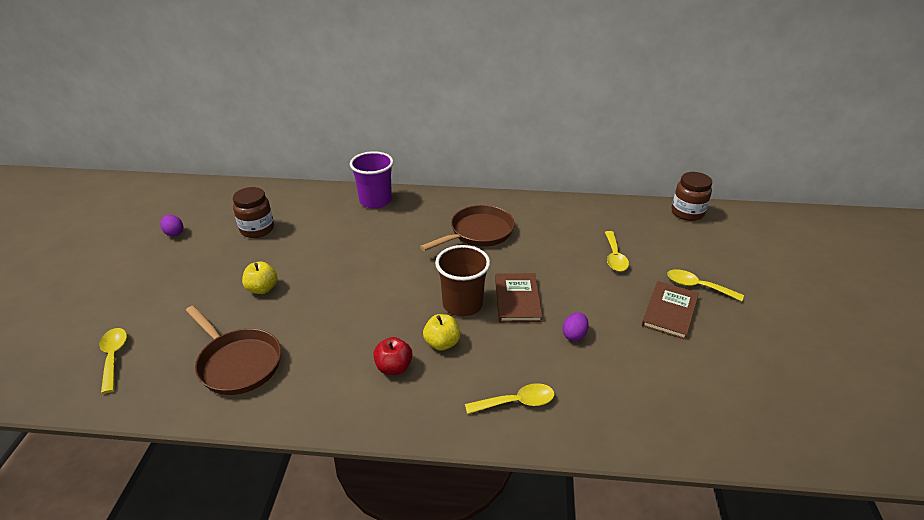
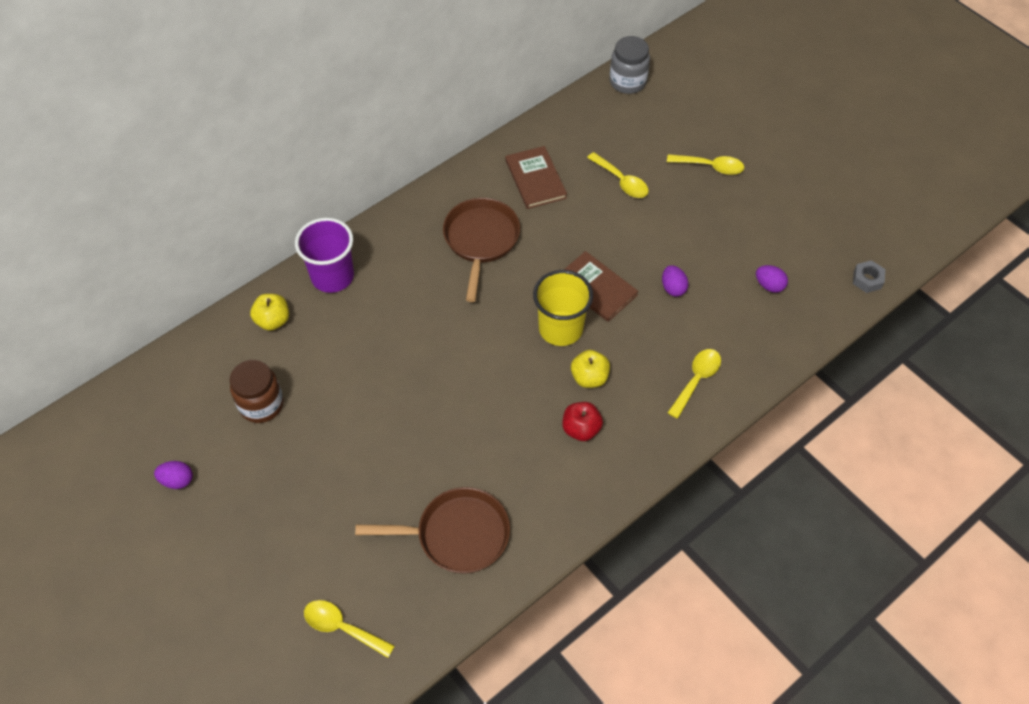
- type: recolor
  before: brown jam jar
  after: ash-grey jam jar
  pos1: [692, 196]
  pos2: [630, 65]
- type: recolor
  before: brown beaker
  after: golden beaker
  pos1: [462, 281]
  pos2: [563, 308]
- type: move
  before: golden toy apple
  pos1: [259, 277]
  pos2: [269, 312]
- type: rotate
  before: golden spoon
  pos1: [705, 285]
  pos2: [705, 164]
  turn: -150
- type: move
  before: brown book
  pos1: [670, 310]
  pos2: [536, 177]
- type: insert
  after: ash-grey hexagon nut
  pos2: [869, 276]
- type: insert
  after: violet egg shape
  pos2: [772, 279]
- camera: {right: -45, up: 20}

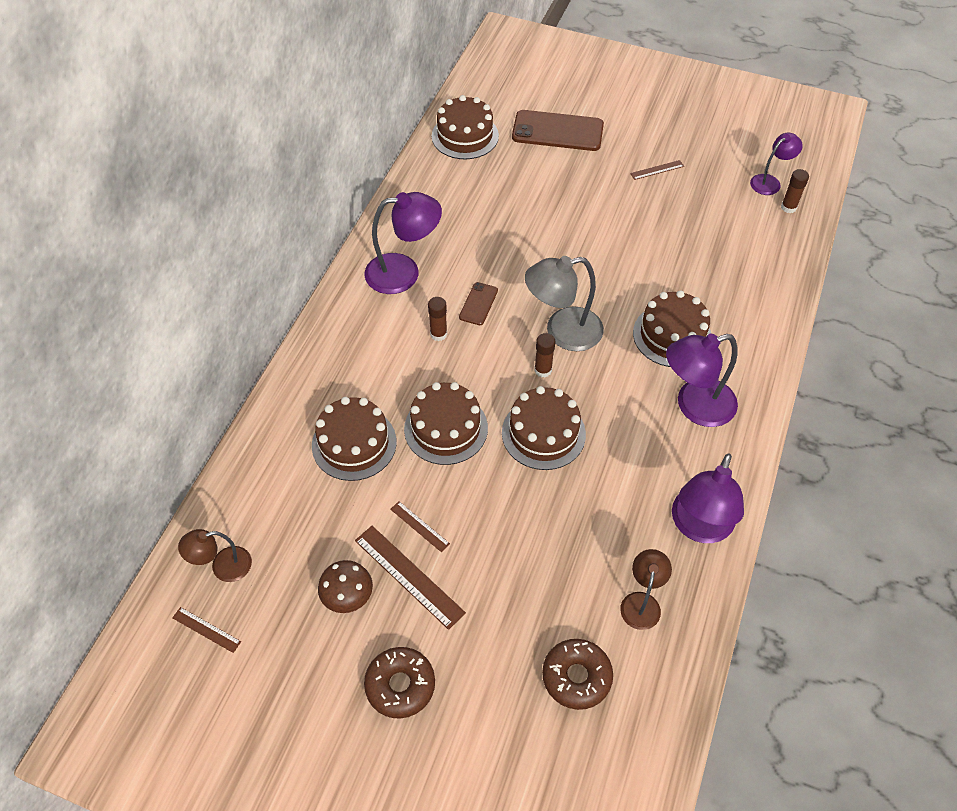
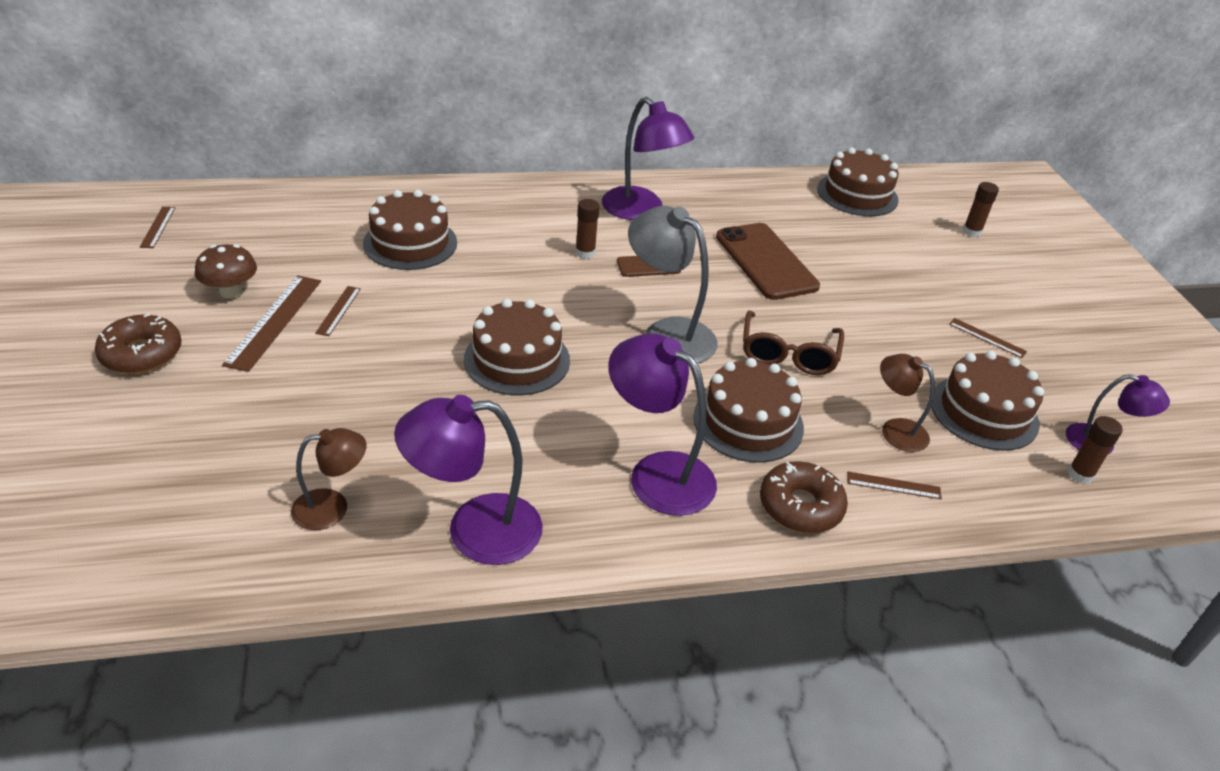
- type: move
  before: brown phone
  pos1: [558, 130]
  pos2: [768, 261]
- type: move
  before: brown glue
  pos1: [544, 355]
  pos2: [981, 209]
- type: move
  before: brown layer cake
  pos1: [446, 423]
  pos2: [987, 401]
- type: move
  before: brown reading lamp
  pos1: [215, 555]
  pos2: [907, 403]
- type: move
  before: brown glazed donut
  pos1: [577, 674]
  pos2: [804, 497]
- type: insert
  after: brown spectacles
  pos2: [793, 342]
- type: insert
  after: brown straightedge
  pos2: [894, 485]
- camera: {right: 55, up: -15}

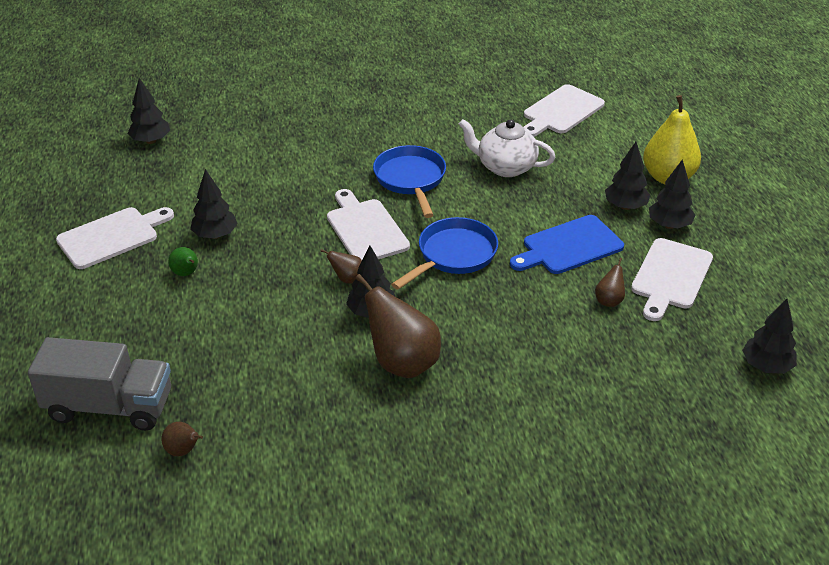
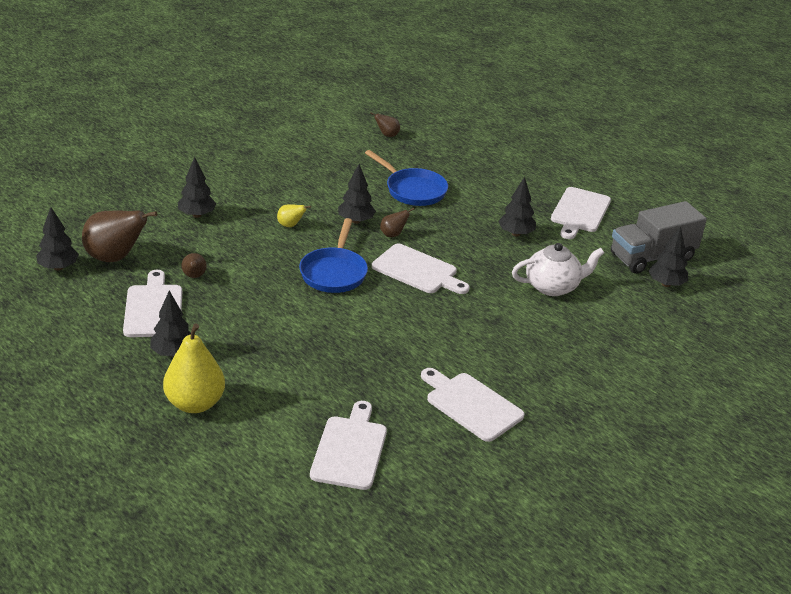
- type: move
  before: snow-white teapot
  pos1: [507, 148]
  pos2: [558, 269]
- type: move
  before: jet-black toy tree
  pos1: [627, 176]
  pos2: [197, 187]
- type: move
  before: blue skillet
  pos1: [409, 181]
  pos2: [406, 178]
- type: delete
  before: blue bread board
  pos1: [567, 244]
- type: delete
  before: emerald toy pear
  pos1: [183, 261]
- type: move
  before: brown toy pear
  pos1: [398, 326]
  pos2: [119, 236]
- type: move
  before: ash-grey lorry
  pos1: [99, 384]
  pos2: [659, 237]
- type: insert
  after: golden toy pear
  pos2: [294, 216]
- type: insert
  after: snow-white bread board
  pos2: [473, 405]
- camera: {right: 145, up: -5}

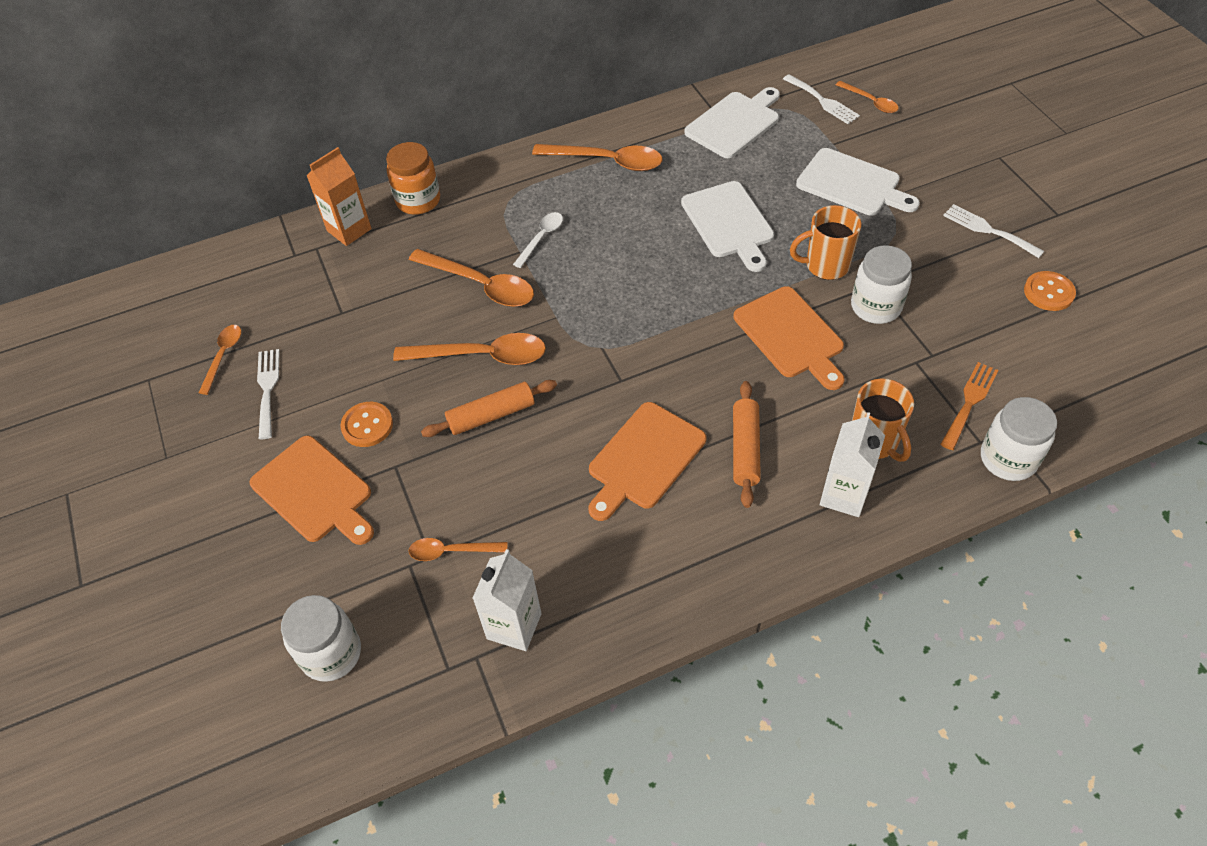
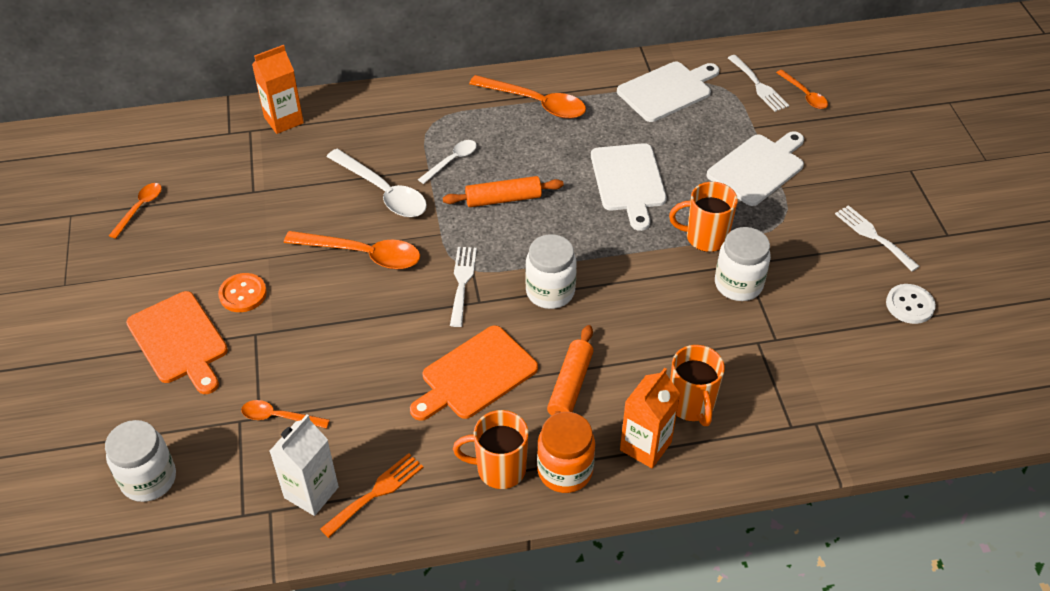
- type: move
  before: bright orange jam jar
  pos1: [413, 178]
  pos2: [566, 452]
- type: rotate
  before: snow-white bread board
  pos1: [858, 182]
  pos2: [755, 168]
  turn: -90
- type: recolor
  before: bright orange spoon
  after: snow-white spoon
  pos1: [471, 278]
  pos2: [377, 183]
- type: recolor
  before: bright orange sewing button
  after: snow-white sewing button
  pos1: [1050, 291]
  pos2: [911, 304]
- type: delete
  before: bright orange bread board
  pos1: [789, 338]
- type: move
  before: snow-white fork
  pos1: [268, 394]
  pos2: [463, 287]
- type: move
  before: bright orange fork
  pos1: [969, 406]
  pos2: [372, 495]
- type: move
  before: bright orange rolling pin
  pos1: [489, 408]
  pos2: [503, 191]
- type: move
  before: snow-white jam jar
  pos1: [1019, 439]
  pos2: [551, 271]
- type: recolor
  before: snow-white milk carton
  after: bright orange milk carton
  pos1: [852, 464]
  pos2: [650, 418]
- type: insert
  after: bright orange coffee mug
  pos2: [491, 449]
- camera: {right: 10, up: -5}

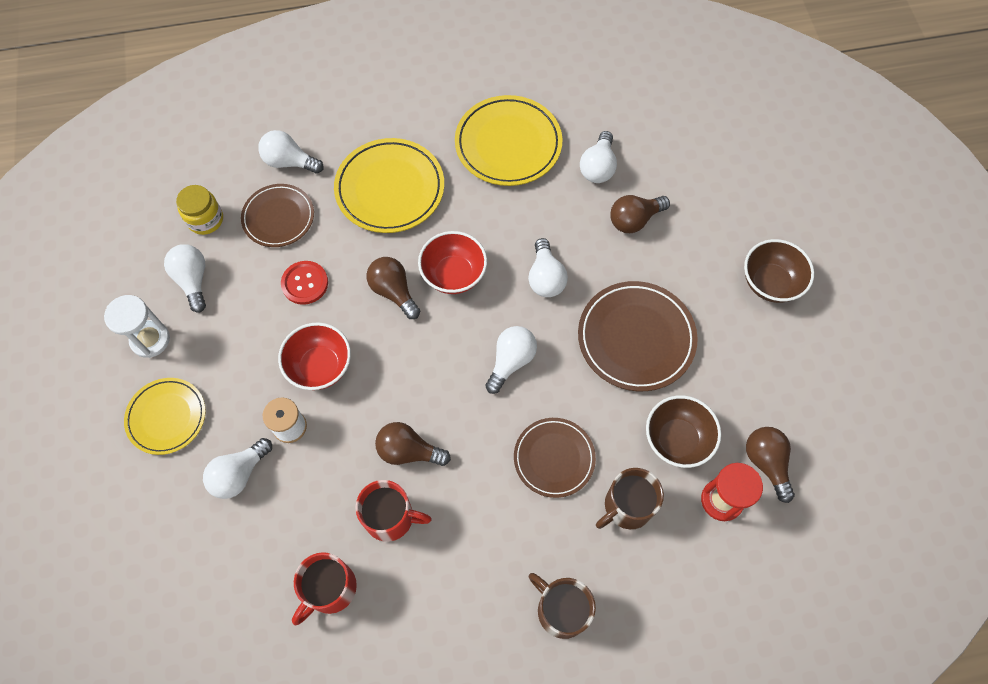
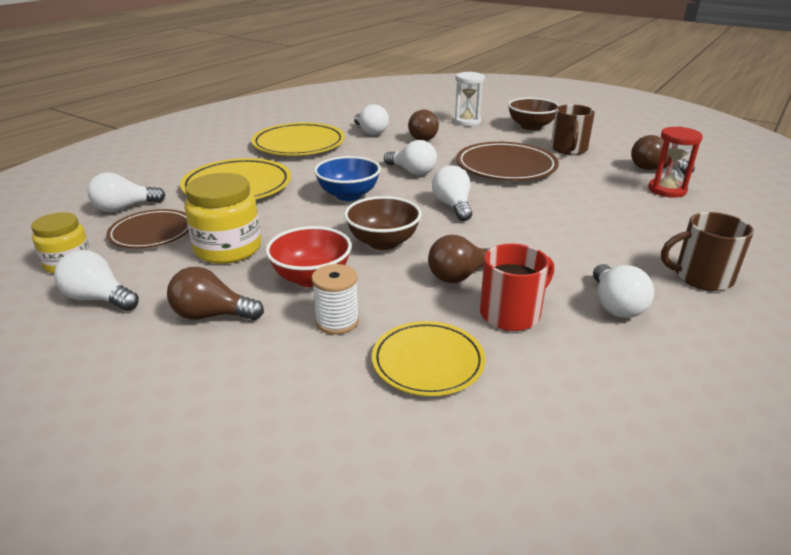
- type: recolor
  before: crimson deep dish
  after: blue deep dish
  pos1: [452, 262]
  pos2: [347, 178]
- type: move
  before: brown lightbulb
  pos1: [393, 288]
  pos2: [215, 293]
- type: replace
  before: crimson sewing button
  after: golden jam jar
  pos1: [304, 283]
  pos2: [223, 218]
- type: move
  before: snow-white sandglass
  pos1: [137, 326]
  pos2: [469, 99]
- type: move
  before: golden dinner plate
  pos1: [165, 416]
  pos2: [428, 358]
- type: move
  before: brown deep dish
  pos1: [683, 431]
  pos2: [383, 223]
- type: delete
  before: brown dinner plate
  pos1: [555, 458]
- type: move
  before: snow-white lightbulb
  pos1: [237, 468]
  pos2: [623, 291]
- type: move
  before: brown coffee mug
  pos1: [630, 498]
  pos2: [573, 129]
- type: delete
  before: crimson coffee mug
  pos1: [324, 588]
- camera: {right: -45, up: -35}

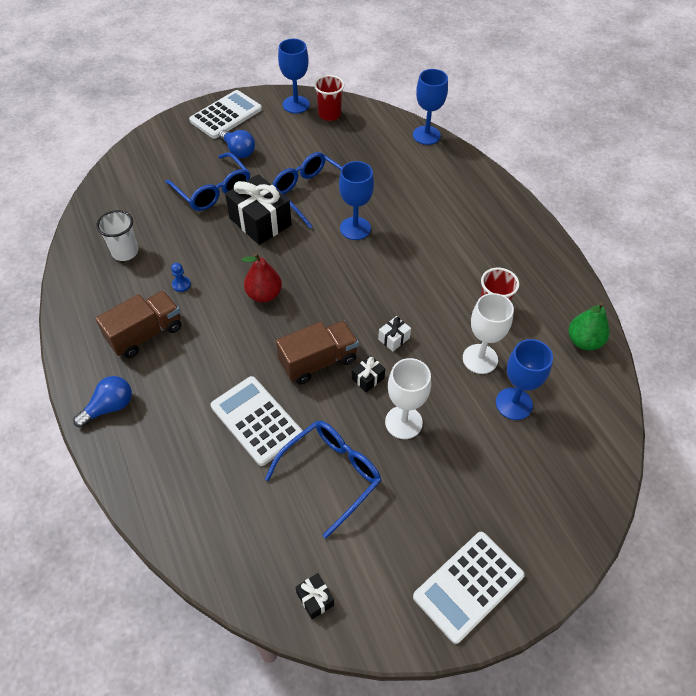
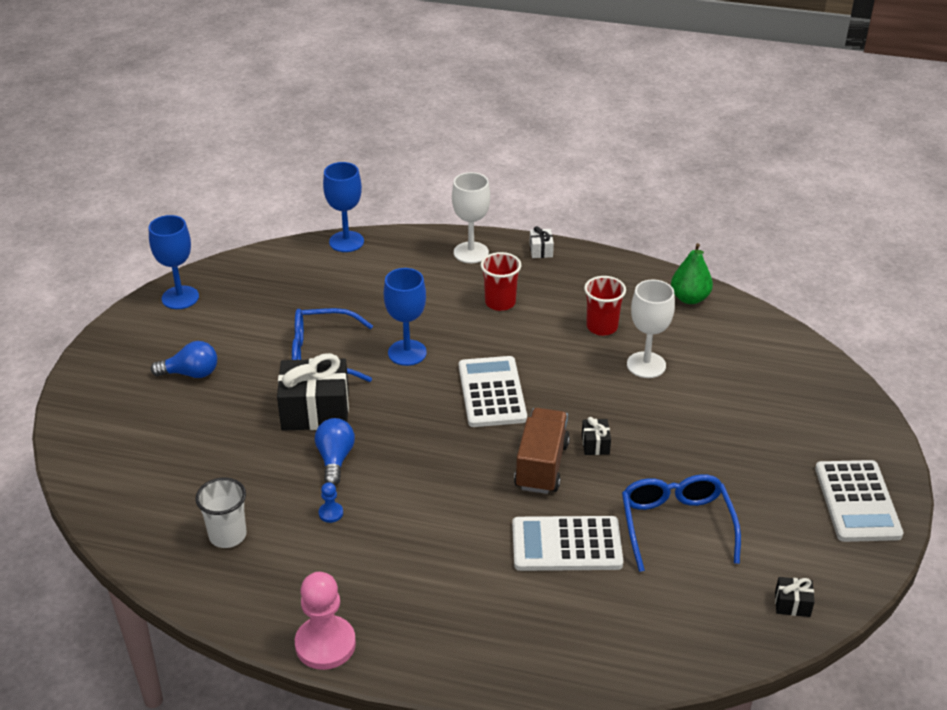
- type: move
  before: crimson beaker
  pos1: [329, 98]
  pos2: [501, 281]
- type: move
  before: snow-white adding machine
  pos1: [225, 114]
  pos2: [493, 391]
- type: delete
  before: blue spectacles
  pos1: [207, 181]
- type: delete
  before: crimson toy pear
  pos1: [262, 278]
- type: delete
  before: brown lorry
  pos1: [138, 324]
- type: move
  before: snow-white gift
  pos1: [394, 334]
  pos2: [541, 242]
- type: delete
  before: blue chalice
  pos1: [524, 379]
- type: move
  before: snow-white chalice
  pos1: [408, 398]
  pos2: [471, 217]
- type: move
  before: blue lightbulb
  pos1: [102, 402]
  pos2: [335, 451]
- type: insert
  after: pink chess pawn
  pos2: [325, 621]
- camera: {right: -50, up: -15}

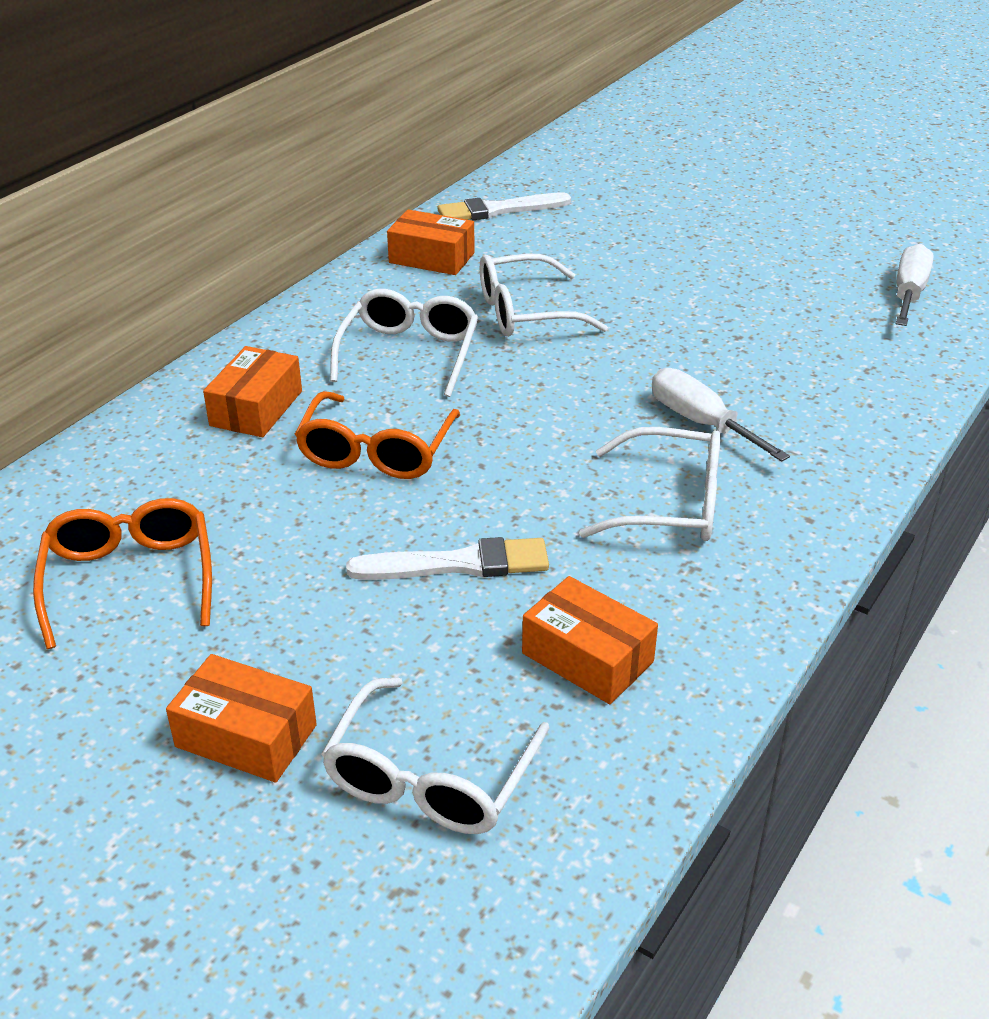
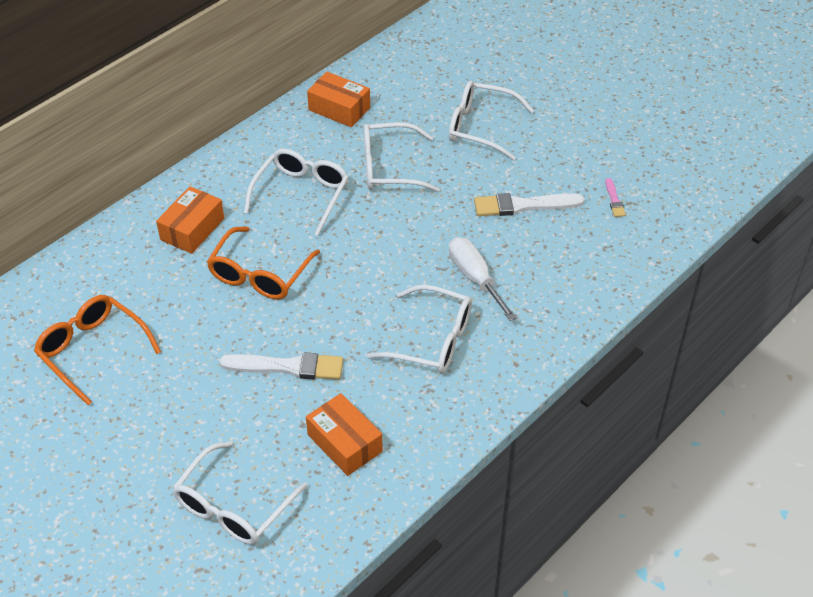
- type: move
  before: snow-white brush
  pos1: [504, 206]
  pos2: [529, 204]
- type: delete
  before: snow-white flat screwdriver
  pos1: [915, 285]
- type: rotate
  before: bright orange spectacles
  pos1: [122, 573]
  pos2: [97, 350]
  turn: -45
- type: delete
  before: bright orange box
  pos1: [241, 718]
- type: insert
  after: snow-white spectacles
  pos2: [491, 120]
- type: insert
  after: pink brush
  pos2: [616, 197]
- camera: {right: 10, up: 10}

